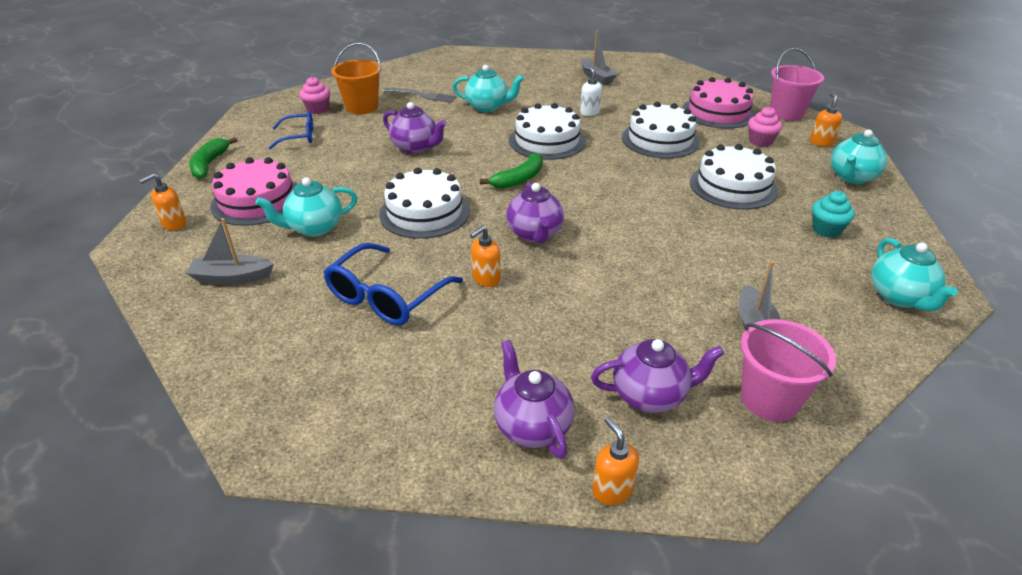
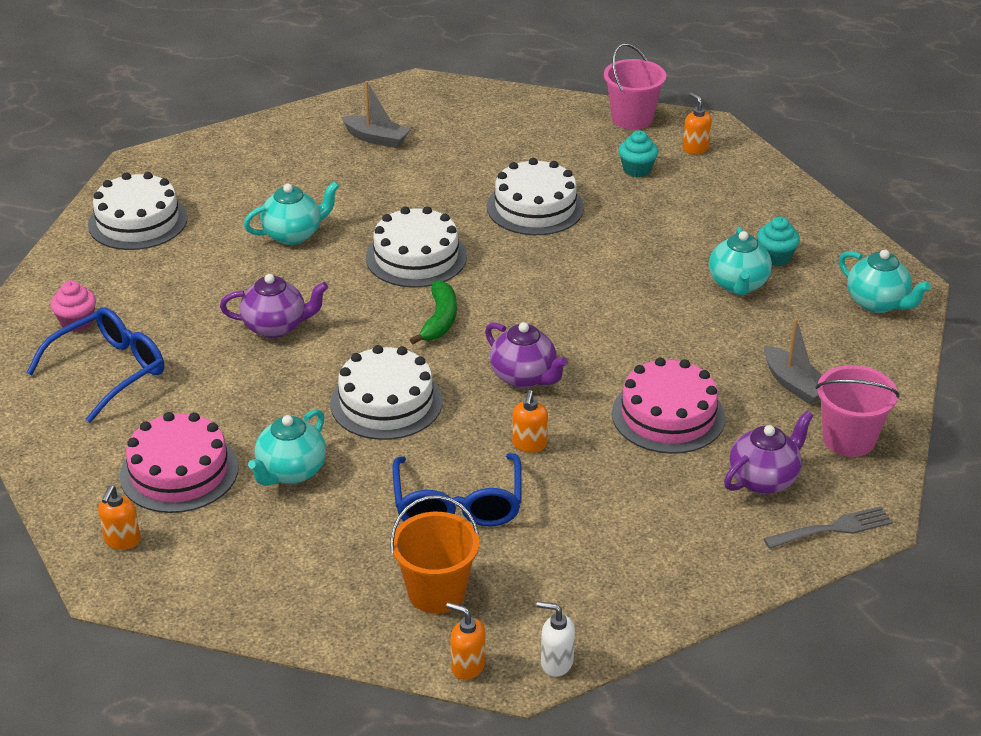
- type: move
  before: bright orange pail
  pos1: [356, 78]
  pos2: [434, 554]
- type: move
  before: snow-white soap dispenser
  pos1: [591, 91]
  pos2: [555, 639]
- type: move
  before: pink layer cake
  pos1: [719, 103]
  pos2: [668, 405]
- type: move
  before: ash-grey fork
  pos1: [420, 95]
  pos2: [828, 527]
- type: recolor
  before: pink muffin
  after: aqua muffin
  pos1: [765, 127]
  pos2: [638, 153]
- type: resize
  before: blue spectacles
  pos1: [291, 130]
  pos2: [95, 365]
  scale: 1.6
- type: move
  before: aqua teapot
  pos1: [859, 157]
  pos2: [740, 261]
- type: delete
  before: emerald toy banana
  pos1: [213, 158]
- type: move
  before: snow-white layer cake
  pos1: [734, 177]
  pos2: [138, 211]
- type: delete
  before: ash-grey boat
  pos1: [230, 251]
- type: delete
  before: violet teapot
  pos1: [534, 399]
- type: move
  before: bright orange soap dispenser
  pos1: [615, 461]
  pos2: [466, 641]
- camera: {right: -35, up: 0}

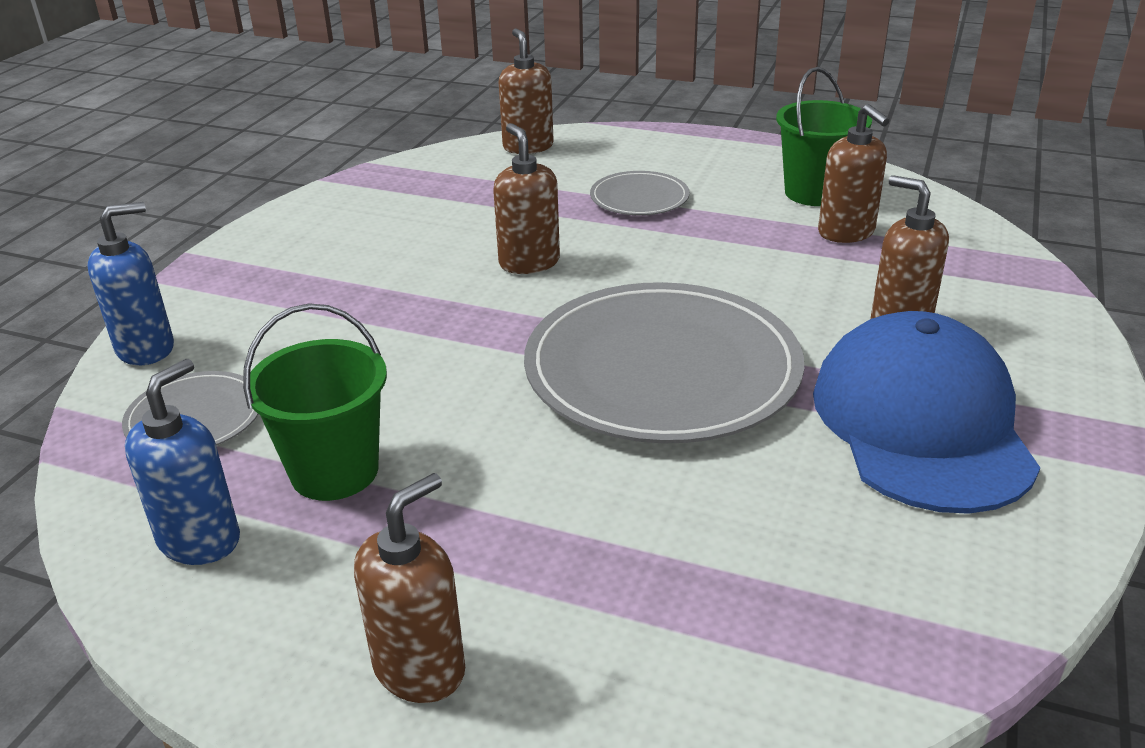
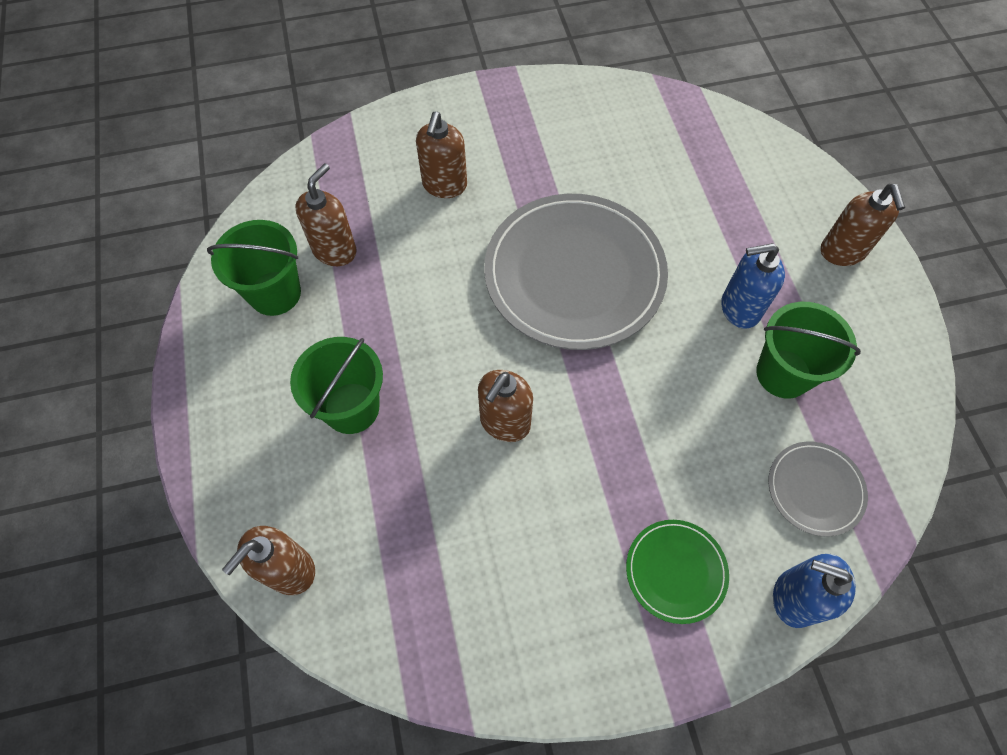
- type: replace
  before: ash-grey dinner plate
  after: emerald pail
  pos1: [640, 193]
  pos2: [336, 385]
- type: delete
  before: blue cap
  pos1: [926, 412]
- type: move
  before: blue soap dispenser
  pos1: [182, 462]
  pos2: [753, 286]
- type: rotate
  before: brown soap dispenser
  pos1: [409, 588]
  pos2: [863, 225]
  turn: -105
- type: insert
  after: emerald dinner plate
  pos2: [677, 572]
- camera: {right: -125, up: 30}

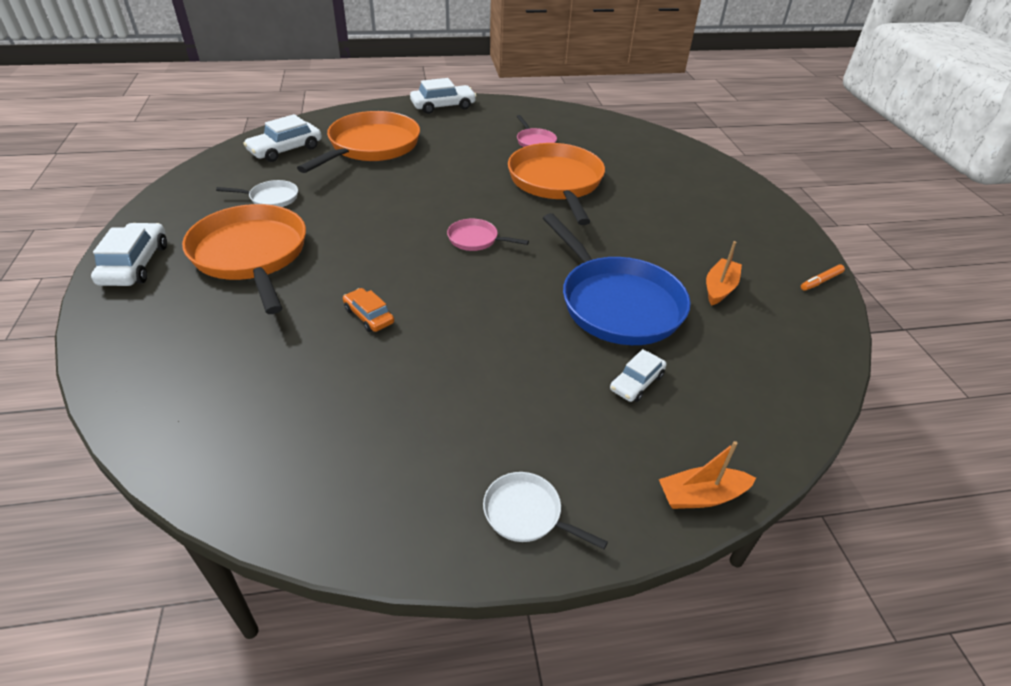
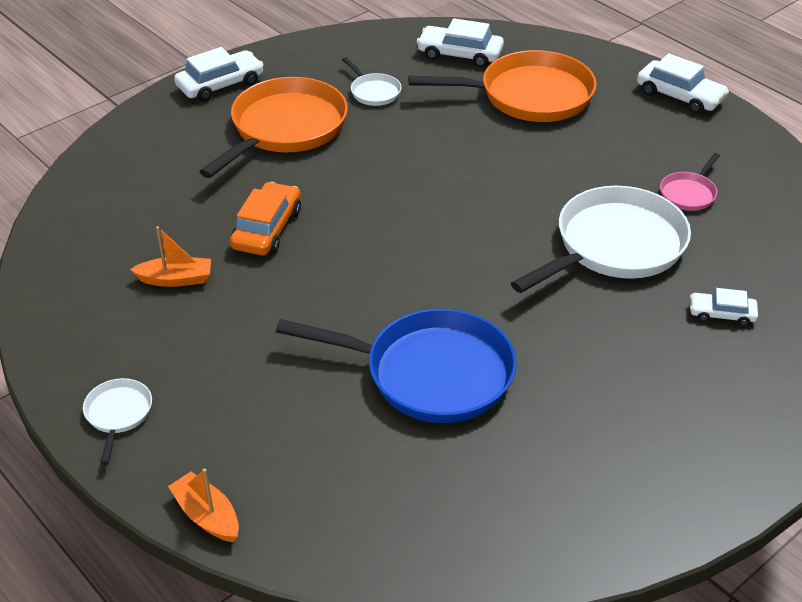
- type: recolor
  before: bright orange skillet
  after: snow-white skillet
  pos1: [556, 184]
  pos2: [601, 239]
- type: rotate
  before: blue skillet
  pos1: [617, 279]
  pos2: [396, 366]
  turn: -105
- type: delete
  before: pink skillet
  pos1: [488, 235]
- type: move
  before: bright orange boat
  pos1: [724, 273]
  pos2: [170, 256]
- type: delete
  before: bright orange marker pen
  pos1: [823, 278]
- type: resize
  before: bright orange car
  pos1: [368, 310]
  pos2: [265, 219]
  scale: 1.63
- type: move
  before: snow-white car
  pos1: [638, 375]
  pos2: [724, 307]
- camera: {right: 60, up: 0}

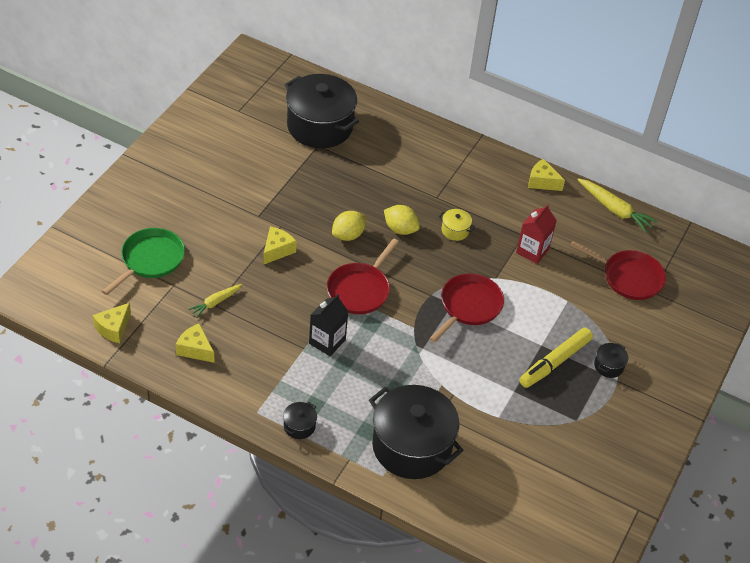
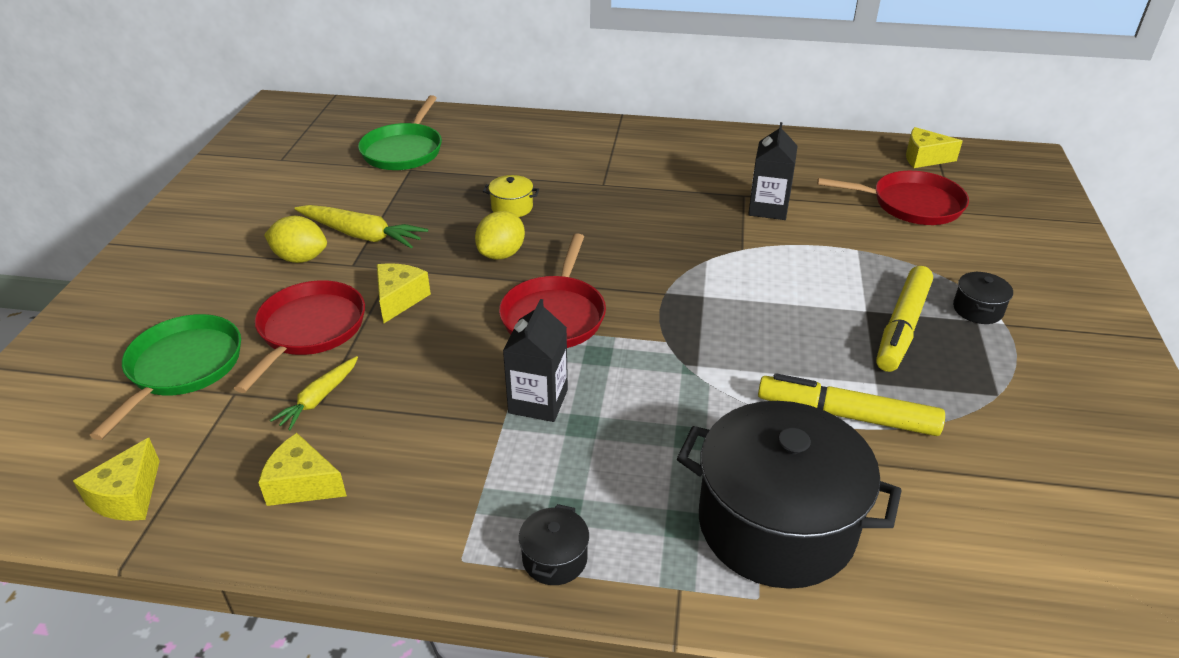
- type: replace
  before: jet-black stockpot
  after: emerald skillet
  pos1: [321, 111]
  pos2: [400, 132]
- type: move
  before: golden cheese
  pos1: [546, 175]
  pos2: [934, 147]
- type: move
  before: golden carrot
  pos1: [617, 205]
  pos2: [361, 226]
- type: recolor
  before: crimson milk carton
  after: jet-black milk carton
  pos1: [536, 234]
  pos2: [773, 171]
- type: move
  before: golden citrus fruit
  pos1: [402, 220]
  pos2: [295, 239]
- type: move
  before: golden stockpot
  pos1: [457, 225]
  pos2: [511, 196]
- type: move
  before: crimson skillet
  pos1: [467, 307]
  pos2: [299, 336]
- type: insert
  after: golden marker pen
  pos2: [851, 404]
- camera: {right: -15, up: -10}

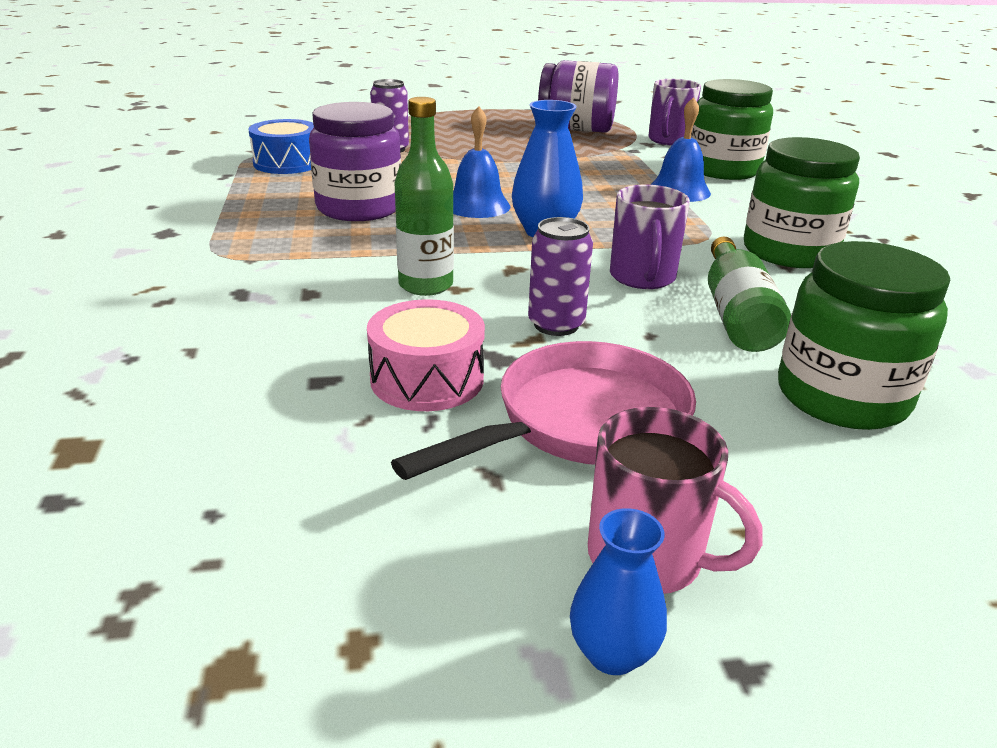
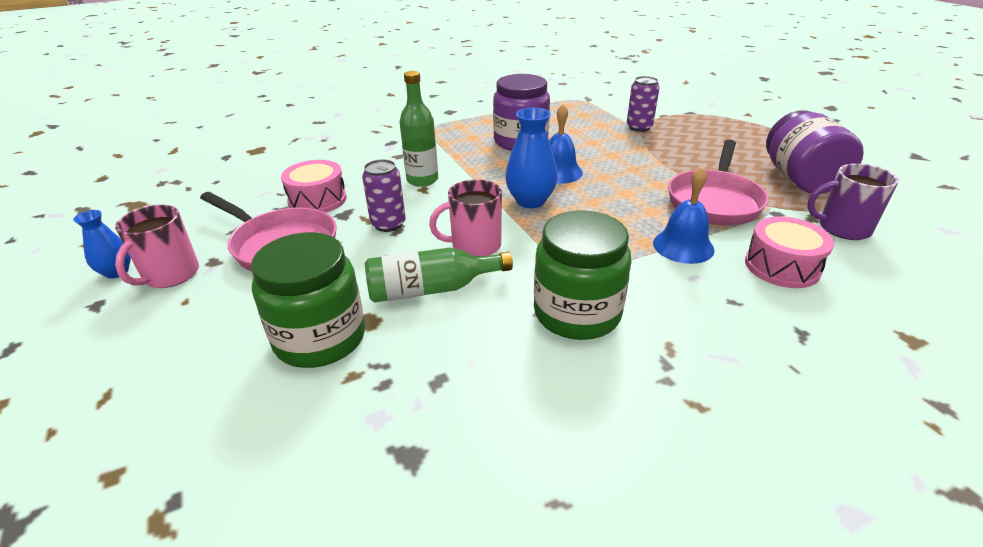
- type: replace
  before: emerald jam jar
  after: pink toy drum
  pos1: [732, 129]
  pos2: [789, 252]
- type: delete
  before: blue toy drum
  pos1: [281, 146]
- type: recolor
  before: violet coffee mug
  after: pink coffee mug
  pos1: [650, 237]
  pos2: [465, 217]
- type: insert
  after: pink skillet
  pos2: [718, 182]
- camera: {right: 75, up: 5}

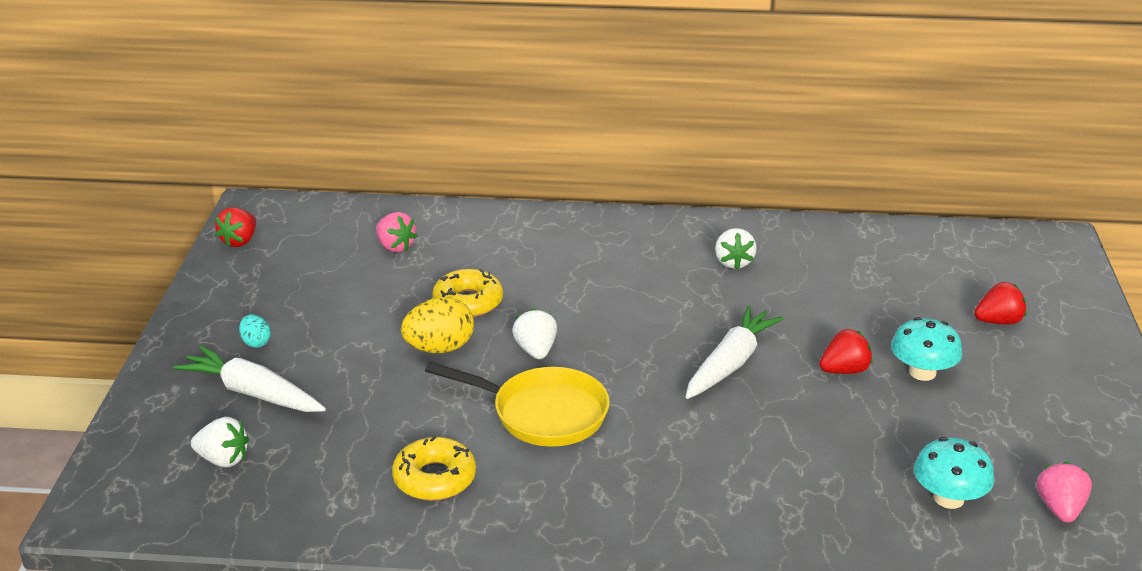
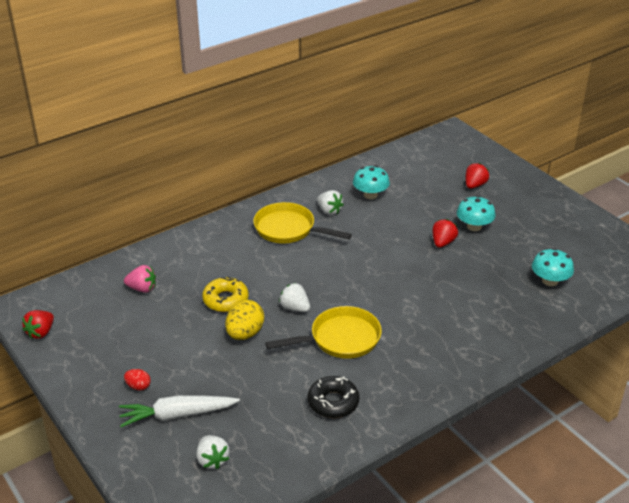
- type: rotate
  before: crimson berry
  pos1: [235, 227]
  pos2: [38, 324]
  turn: 45
- type: delete
  before: snow-white carrot
  pos1: [735, 352]
- type: recolor
  before: aqua egg shape
  after: crimson egg shape
  pos1: [255, 331]
  pos2: [137, 380]
- type: rotate
  before: snow-white berry
  pos1: [220, 442]
  pos2: [212, 452]
  turn: 90
- type: recolor
  before: golden glazed donut
  after: jet-black glazed donut
  pos1: [434, 468]
  pos2: [333, 397]
- type: delete
  before: pink berry
  pos1: [1064, 492]
- type: insert
  after: aqua mushroom
  pos2: [371, 182]
- type: insert
  after: golden skillet
  pos2: [302, 222]
- camera: {right: -40, up: 5}

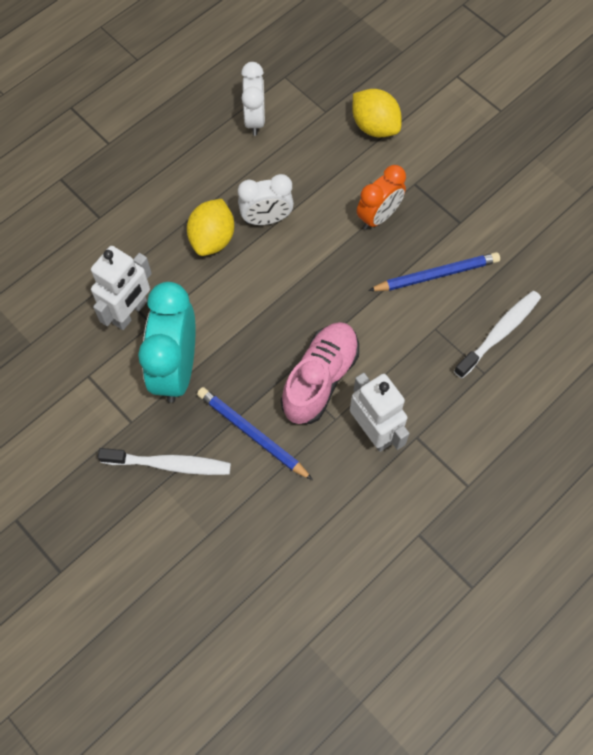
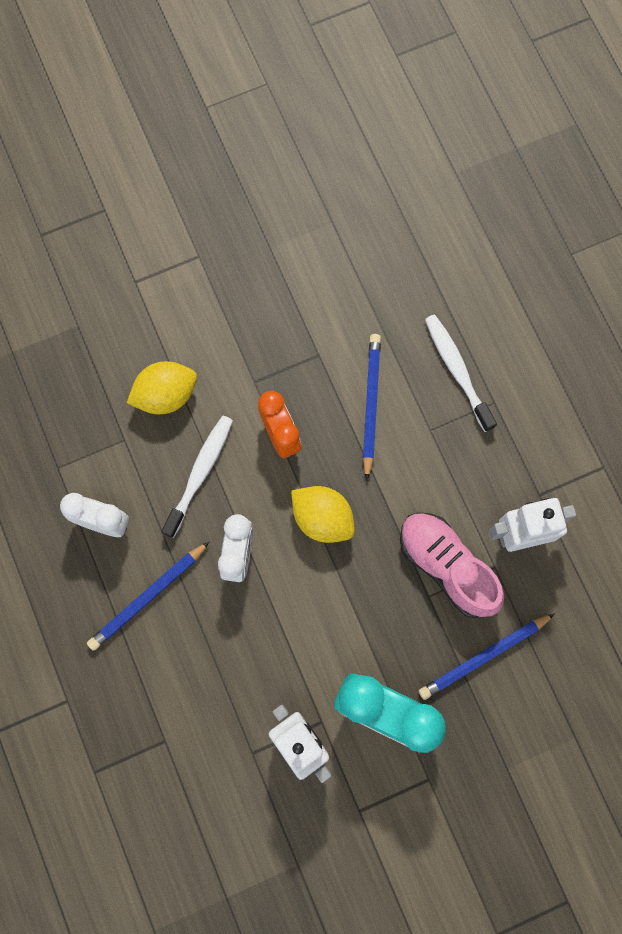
- type: move
  before: golden citrus fruit
  pos1: [210, 227]
  pos2: [323, 514]
- type: move
  before: snow-white dental brush
  pos1: [164, 461]
  pos2: [197, 476]
- type: insert
  after: blue pencil
  pos2: [148, 596]
- camera: {right: -70, up: 10}

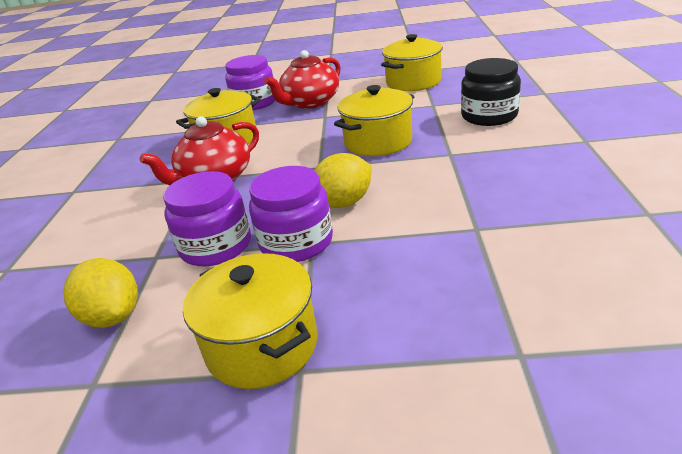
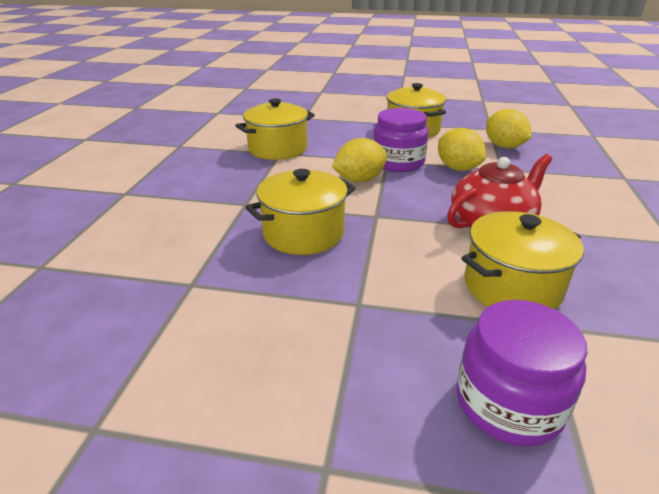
- type: move
  before: golden stockpot
  pos1: [412, 62]
  pos2: [275, 129]
- type: delete
  before: crimson teapot
  pos1: [302, 79]
- type: delete
  before: jet-black jam jar
  pos1: [491, 92]
- type: replace
  before: violet jam jar
  after: golden citrus fruit
  pos1: [207, 218]
  pos2: [462, 149]
- camera: {right: -175, up: 0}

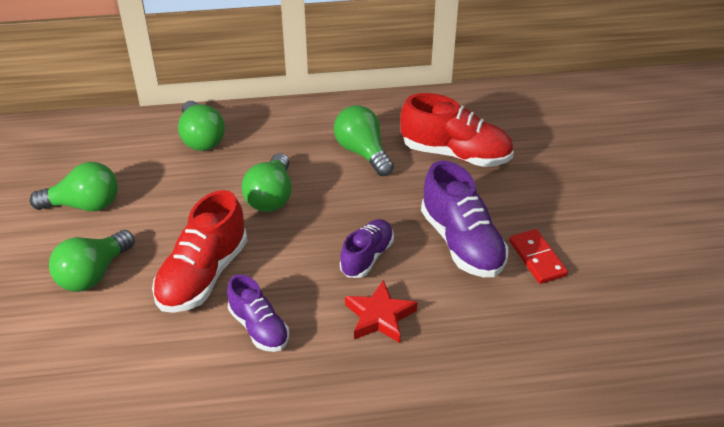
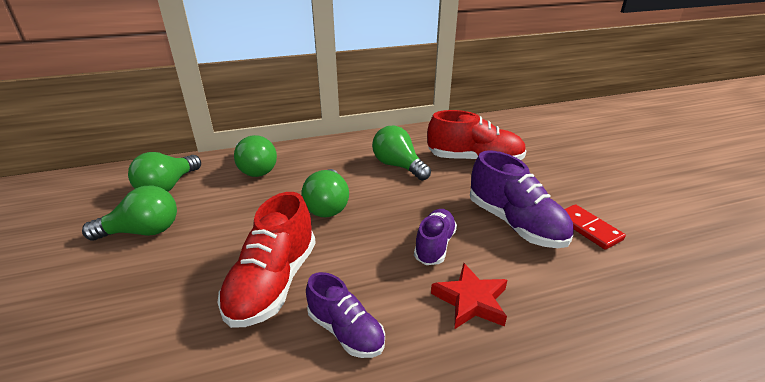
- type: move
  before: emerald lightbulb
  pos1: [92, 261]
  pos2: [164, 172]
- camera: {right: -10, up: -10}

